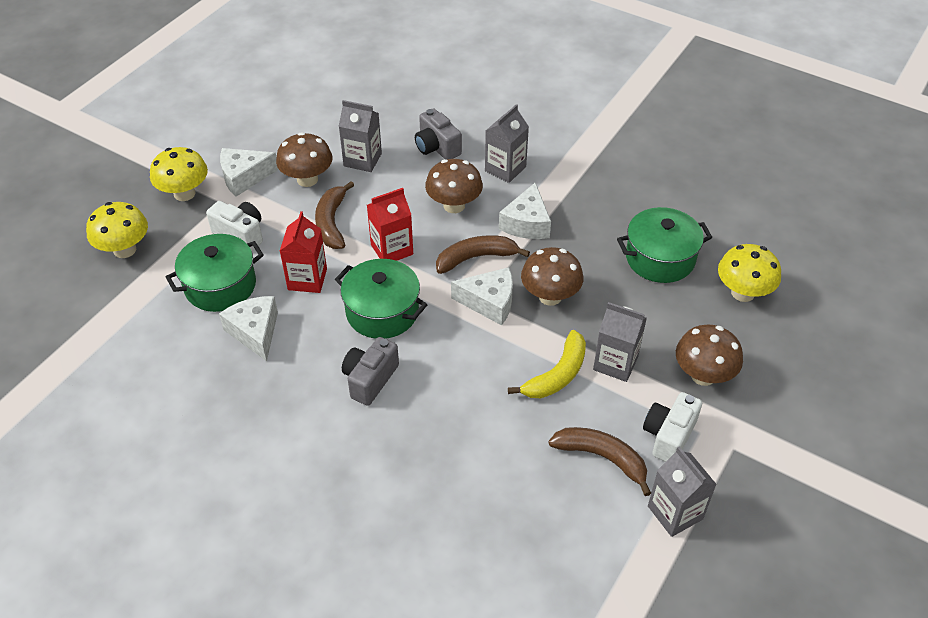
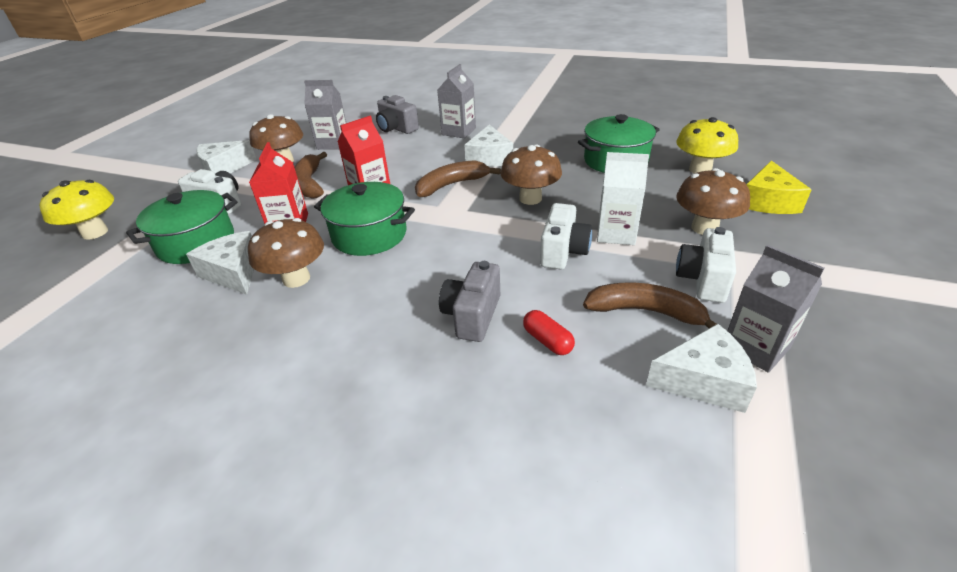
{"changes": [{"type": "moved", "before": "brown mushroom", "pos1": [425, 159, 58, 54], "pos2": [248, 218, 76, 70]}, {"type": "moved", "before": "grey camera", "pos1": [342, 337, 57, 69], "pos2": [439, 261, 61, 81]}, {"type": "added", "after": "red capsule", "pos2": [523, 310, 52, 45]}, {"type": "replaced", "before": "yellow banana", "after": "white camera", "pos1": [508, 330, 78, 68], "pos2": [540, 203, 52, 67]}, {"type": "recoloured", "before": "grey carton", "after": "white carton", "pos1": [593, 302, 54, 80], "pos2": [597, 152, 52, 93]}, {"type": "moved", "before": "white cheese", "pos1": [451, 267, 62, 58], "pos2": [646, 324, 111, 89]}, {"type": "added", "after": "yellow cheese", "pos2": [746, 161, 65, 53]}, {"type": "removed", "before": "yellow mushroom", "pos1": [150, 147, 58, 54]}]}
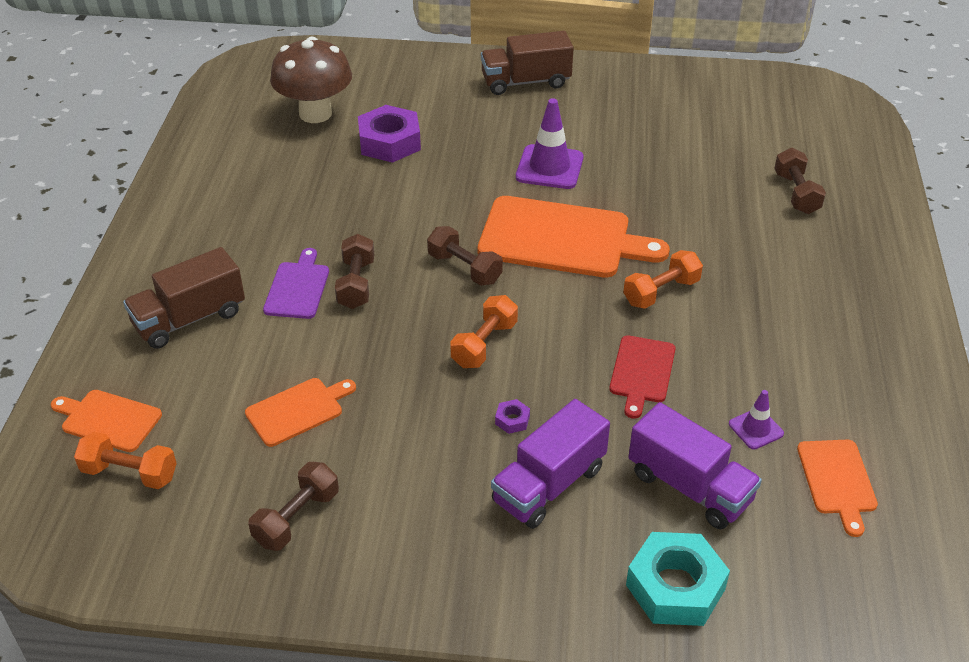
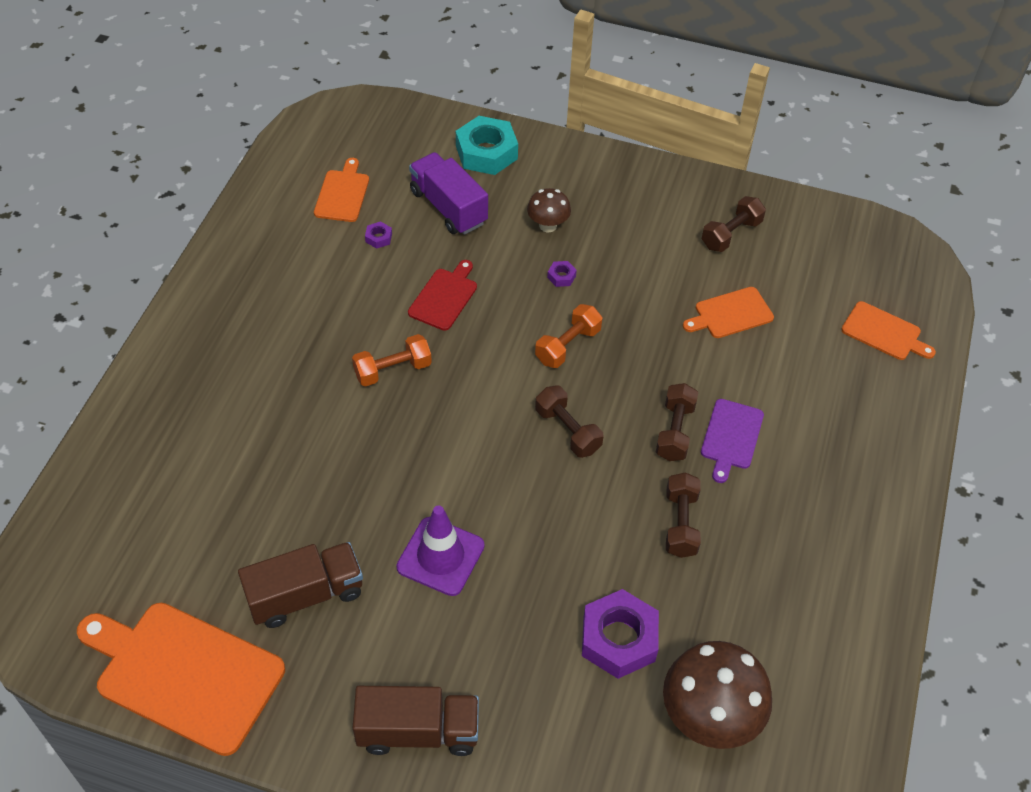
{"changes": [{"type": "moved", "before": "orange cutting board", "pos1": [478, 196, 192, 82], "pos2": [77, 603, 208, 153]}, {"type": "moved", "before": "brown truck", "pos1": [123, 247, 122, 102], "pos2": [238, 542, 125, 86]}, {"type": "replaced", "before": "purple traffic cone", "after": "purple nut", "pos1": [729, 390, 55, 60], "pos2": [365, 221, 27, 28]}, {"type": "replaced", "before": "purple truck", "after": "brown mushroom", "pos1": [491, 399, 119, 130], "pos2": [527, 188, 44, 44]}, {"type": "moved", "before": "brown dumbbell", "pos1": [774, 148, 52, 66], "pos2": [666, 472, 35, 86]}, {"type": "removed", "before": "orange dumbbell", "pos1": [74, 432, 103, 57]}]}
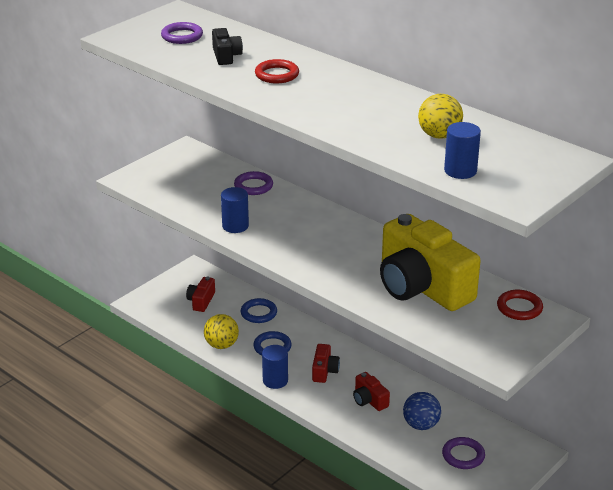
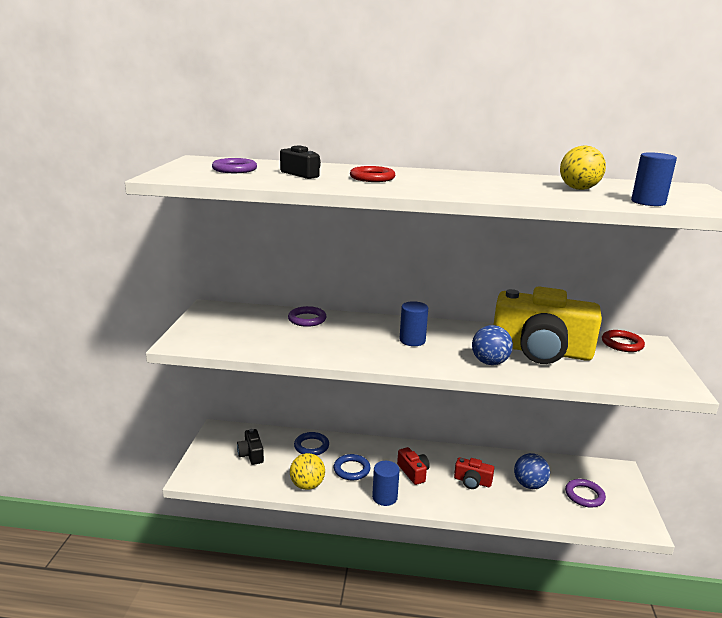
{"changes": [{"type": "recoloured", "before": "red camera", "after": "black camera", "pos1": [186, 277, 29, 35], "pos2": [237, 429, 27, 36]}, {"type": "moved", "before": "blue cylinder", "pos1": [221, 187, 28, 46], "pos2": [400, 301, 28, 45]}, {"type": "added", "after": "blue ball", "pos2": [472, 325, 41, 40]}]}
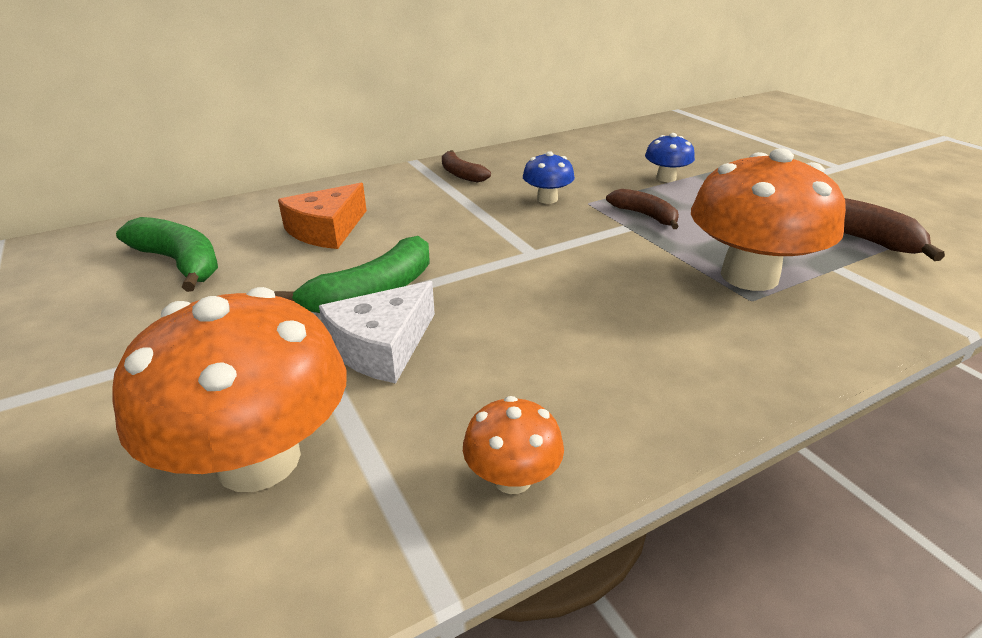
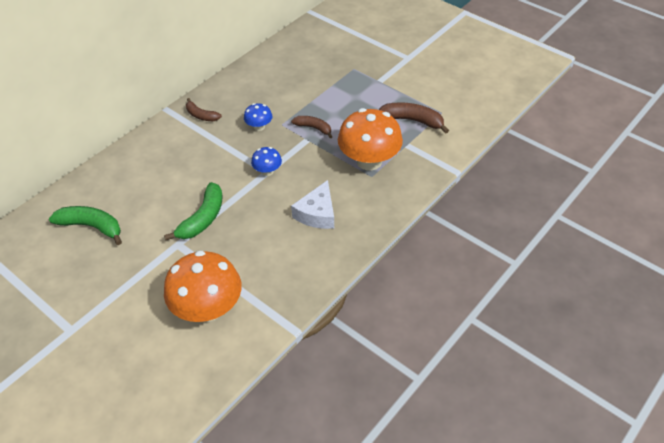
{"changes": [{"type": "moved", "before": "blue mushroom", "pos1": [645, 133, 50, 49], "pos2": [251, 147, 31, 29]}, {"type": "moved", "before": "white cheese", "pos1": [319, 281, 116, 102], "pos2": [291, 180, 43, 49]}, {"type": "removed", "before": "orange cheese", "pos1": [278, 183, 89, 66]}, {"type": "removed", "before": "orange mushroom", "pos1": [463, 396, 101, 98]}]}
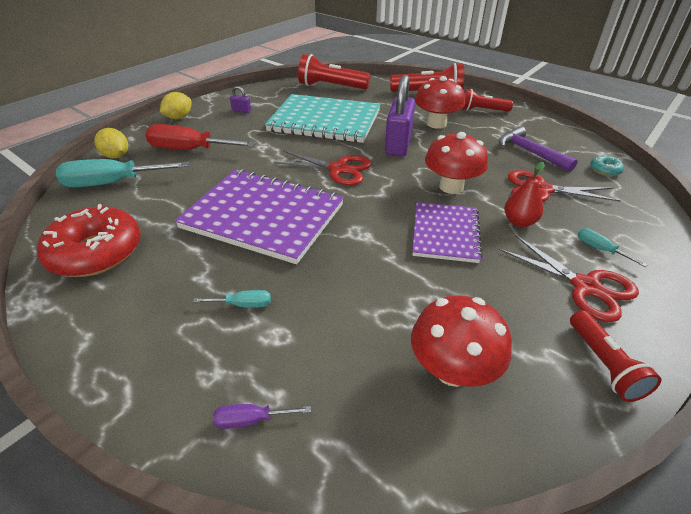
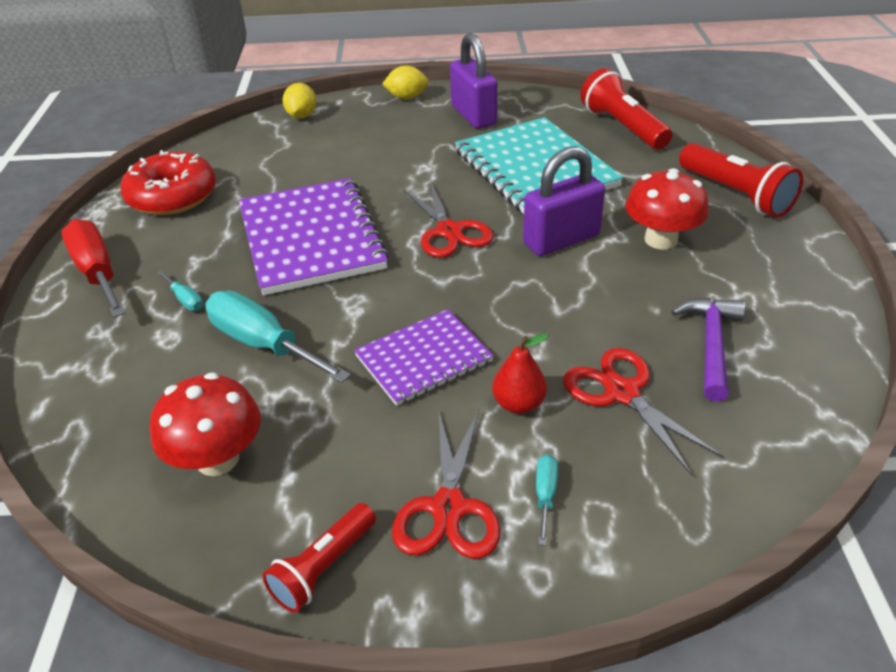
{"changes": [{"type": "moved", "before": "red screwdriver", "pos1": [145, 124, 111, 25], "pos2": [61, 219, 65, 99]}, {"type": "moved", "before": "turquoise screwdriver", "pos1": [56, 159, 133, 28], "pos2": [205, 291, 146, 92]}, {"type": "resized", "before": "purple padlock", "pos1": [230, 86, 21, 27], "pos2": [450, 33, 48, 96], "scale": 2.42}, {"type": "removed", "before": "purple screwdriver", "pos1": [213, 404, 98, 25]}, {"type": "removed", "before": "red mushroom", "pos1": [425, 132, 63, 62]}, {"type": "removed", "before": "red flashlight", "pos1": [462, 89, 51, 23]}, {"type": "removed", "before": "turquoise donut", "pos1": [590, 154, 34, 22]}]}
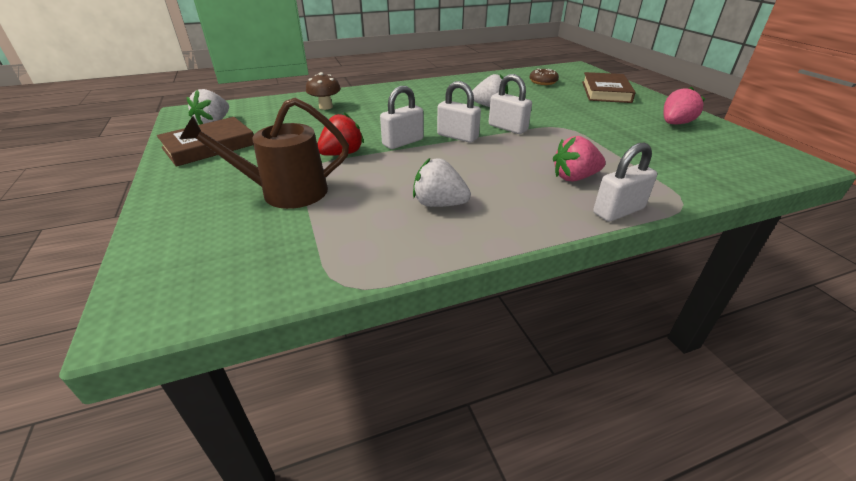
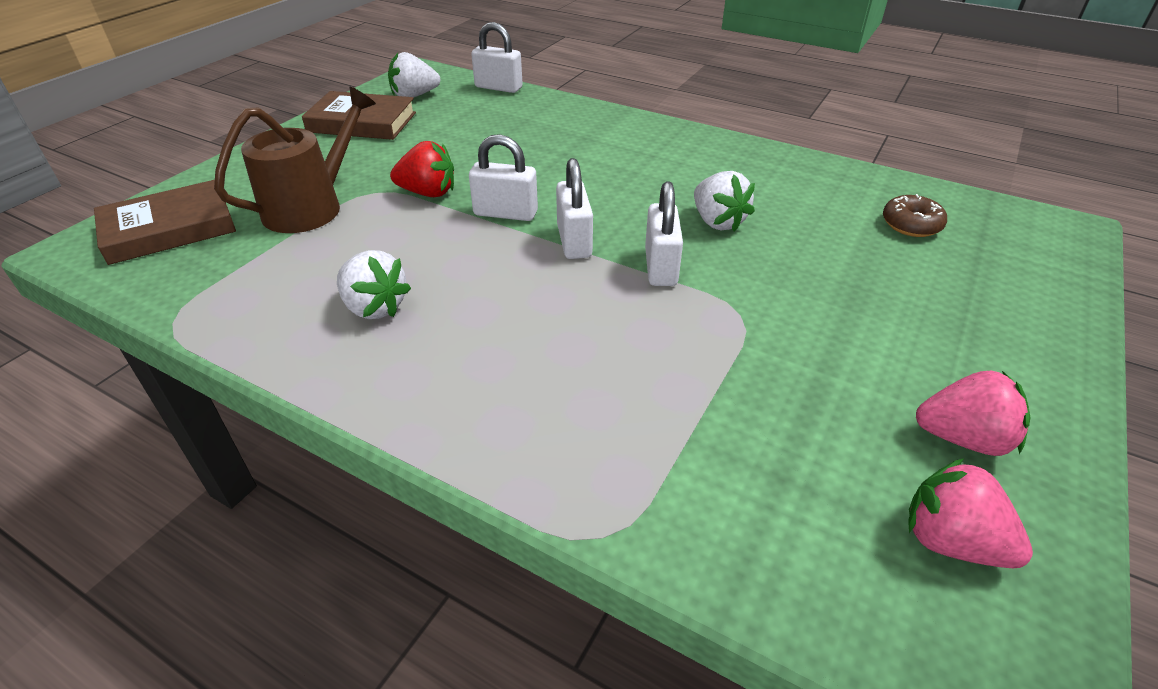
{"changes": [{"type": "moved", "before": "brown book", "pos1": [582, 72, 54, 31], "pos2": [94, 180, 142, 85]}, {"type": "turned", "before": "brown watering can", "pos1": [180, 97, 169, 112], "pos2": [214, 86, 162, 147], "turn": 90}, {"type": "turned", "before": "white strawberry", "pos1": [413, 158, 58, 49], "pos2": [337, 250, 74, 69], "turn": 150}, {"type": "moved", "before": "white padlock", "pos1": [593, 143, 64, 79], "pos2": [471, 22, 52, 71]}, {"type": "moved", "before": "pink strawberry", "pos1": [553, 136, 53, 45], "pos2": [909, 458, 124, 110]}, {"type": "removed", "before": "brown mushroom", "pos1": [306, 72, 35, 38]}]}
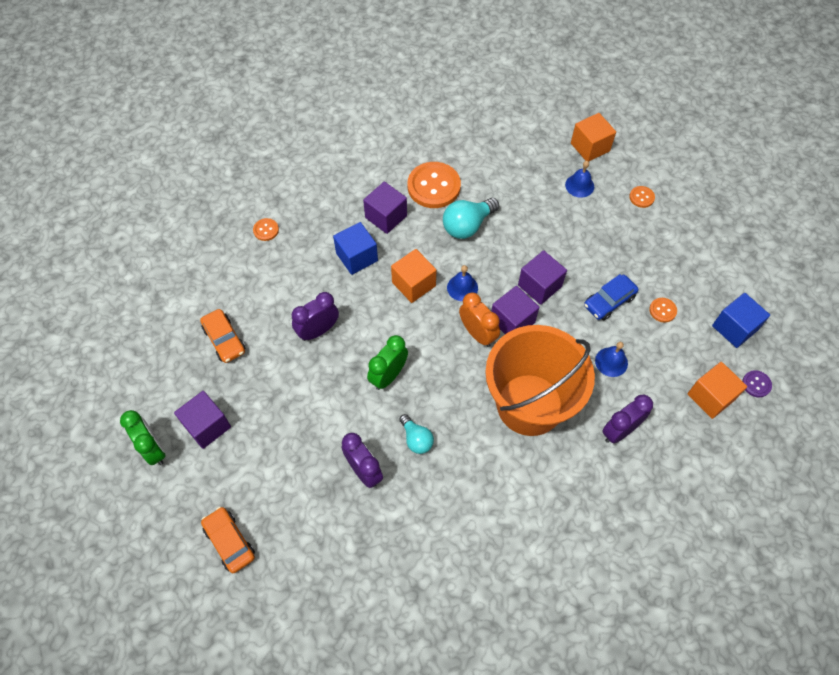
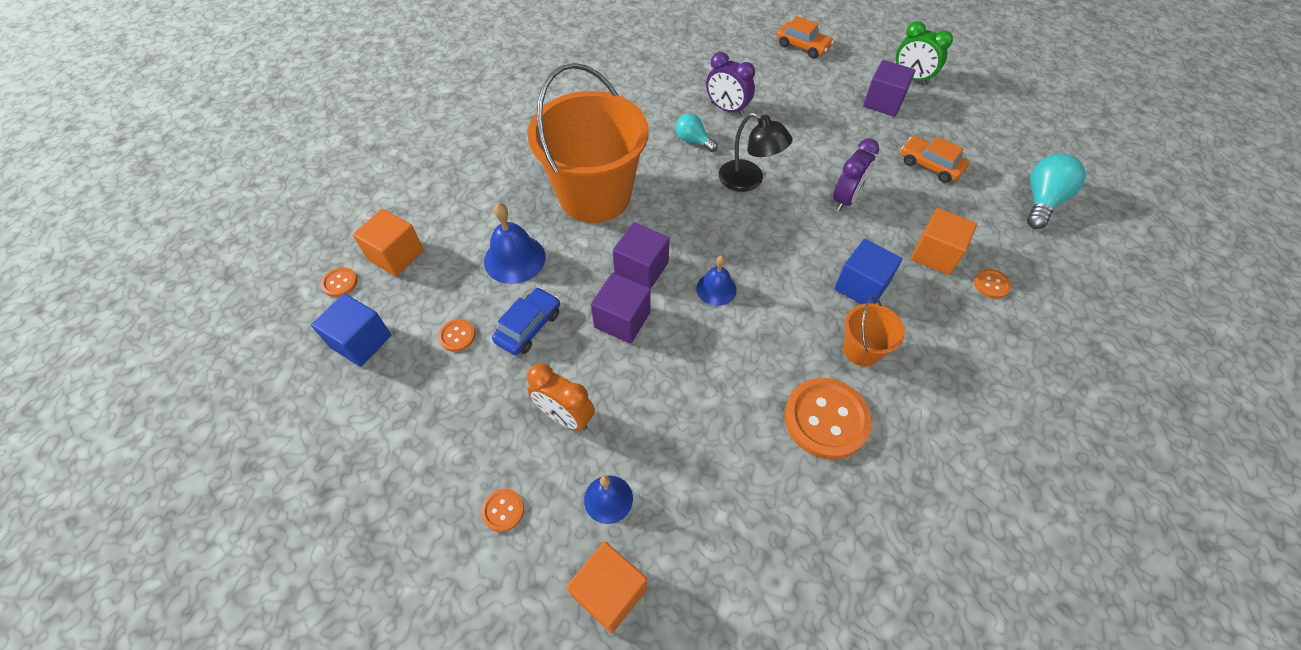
{"changes": [{"type": "recoloured", "before": "purple button", "after": "orange button", "pos1": [742, 370, 30, 28], "pos2": [321, 267, 36, 30]}, {"type": "resized", "before": "blue bell", "pos1": [595, 342, 33, 35], "pos2": [484, 203, 62, 81], "scale": 1.57}, {"type": "moved", "before": "orange clock", "pos1": [459, 293, 41, 54], "pos2": [527, 363, 68, 67]}, {"type": "replaced", "before": "green clock", "after": "black lamp", "pos1": [367, 335, 41, 55], "pos2": [719, 112, 73, 80]}, {"type": "replaced", "before": "purple cube", "after": "orange bucket", "pos1": [363, 182, 44, 52], "pos2": [843, 297, 62, 70]}, {"type": "moved", "before": "orange cube", "pos1": [391, 249, 45, 54], "pos2": [911, 208, 66, 67]}, {"type": "moved", "before": "turquoise light bulb", "pos1": [443, 198, 56, 41], "pos2": [1027, 154, 59, 75]}, {"type": "removed", "before": "purple clock", "pos1": [602, 394, 51, 49]}]}
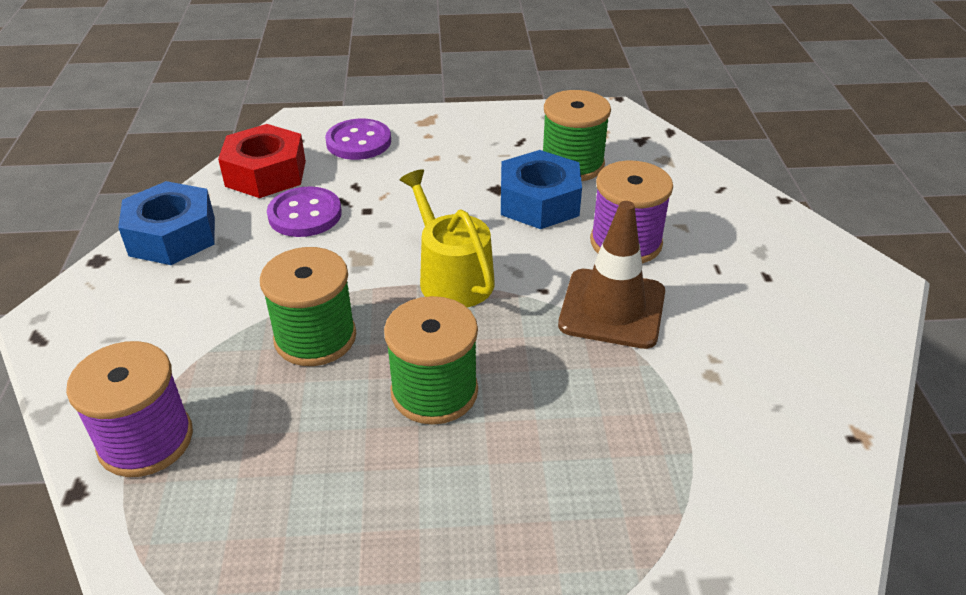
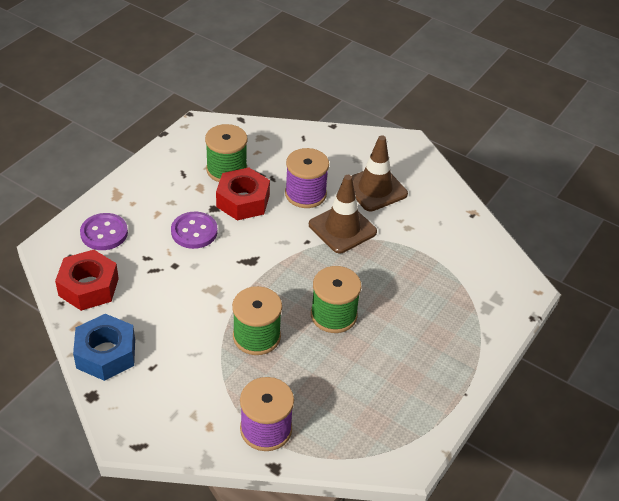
{"changes": [{"type": "moved", "before": "purple button", "pos1": [267, 187, 75, 50], "pos2": [171, 212, 46, 37]}, {"type": "recoloured", "before": "blue nut", "after": "red nut", "pos1": [501, 150, 81, 79], "pos2": [216, 168, 54, 52]}, {"type": "added", "after": "brown traffic cone", "pos2": [352, 135, 56, 76]}, {"type": "removed", "before": "yellow watering can", "pos1": [400, 169, 95, 138]}]}
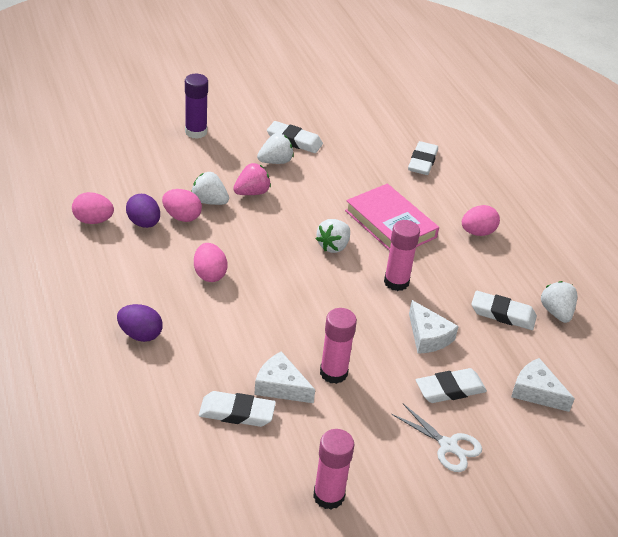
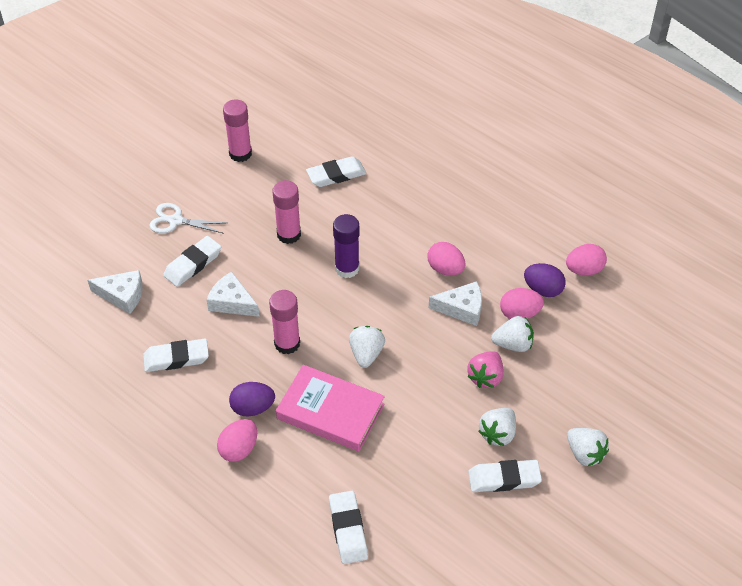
{"changes": [{"type": "moved", "before": "purple egg", "pos1": [117, 304, 46, 38], "pos2": [229, 382, 46, 35]}, {"type": "moved", "before": "purple glue stick", "pos1": [185, 74, 23, 65], "pos2": [333, 214, 26, 64]}, {"type": "moved", "before": "white cheese", "pos1": [254, 351, 61, 52], "pos2": [429, 281, 53, 45]}, {"type": "moved", "before": "white strawberry", "pos1": [541, 281, 36, 42], "pos2": [567, 428, 42, 39]}]}
